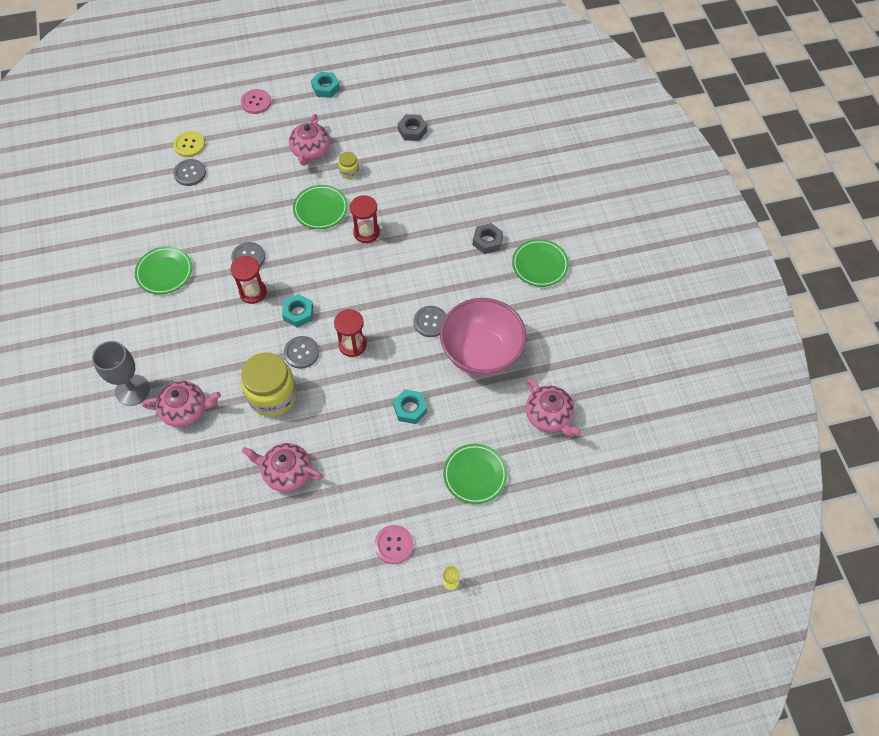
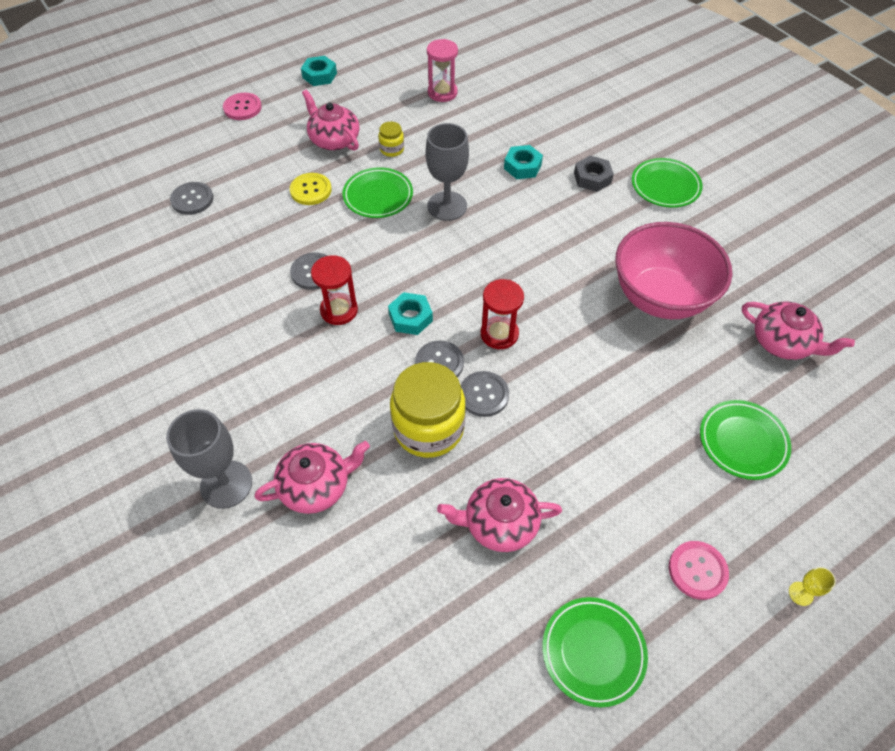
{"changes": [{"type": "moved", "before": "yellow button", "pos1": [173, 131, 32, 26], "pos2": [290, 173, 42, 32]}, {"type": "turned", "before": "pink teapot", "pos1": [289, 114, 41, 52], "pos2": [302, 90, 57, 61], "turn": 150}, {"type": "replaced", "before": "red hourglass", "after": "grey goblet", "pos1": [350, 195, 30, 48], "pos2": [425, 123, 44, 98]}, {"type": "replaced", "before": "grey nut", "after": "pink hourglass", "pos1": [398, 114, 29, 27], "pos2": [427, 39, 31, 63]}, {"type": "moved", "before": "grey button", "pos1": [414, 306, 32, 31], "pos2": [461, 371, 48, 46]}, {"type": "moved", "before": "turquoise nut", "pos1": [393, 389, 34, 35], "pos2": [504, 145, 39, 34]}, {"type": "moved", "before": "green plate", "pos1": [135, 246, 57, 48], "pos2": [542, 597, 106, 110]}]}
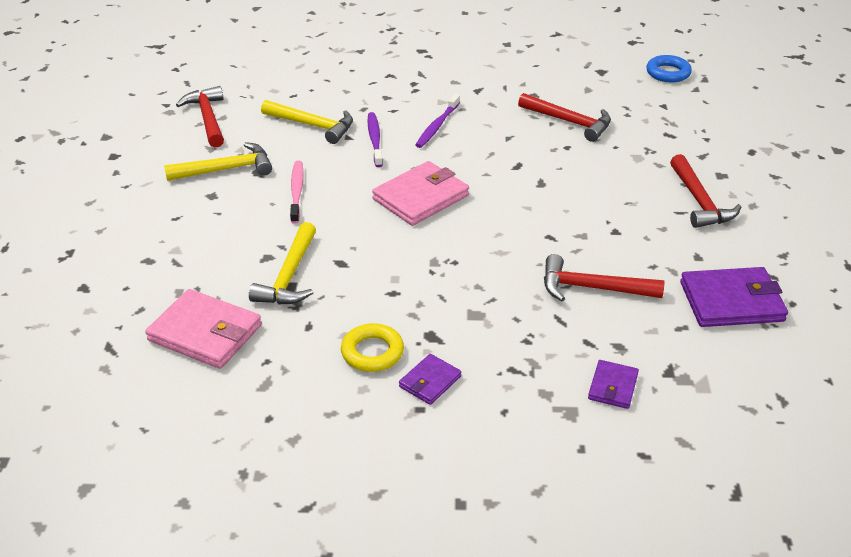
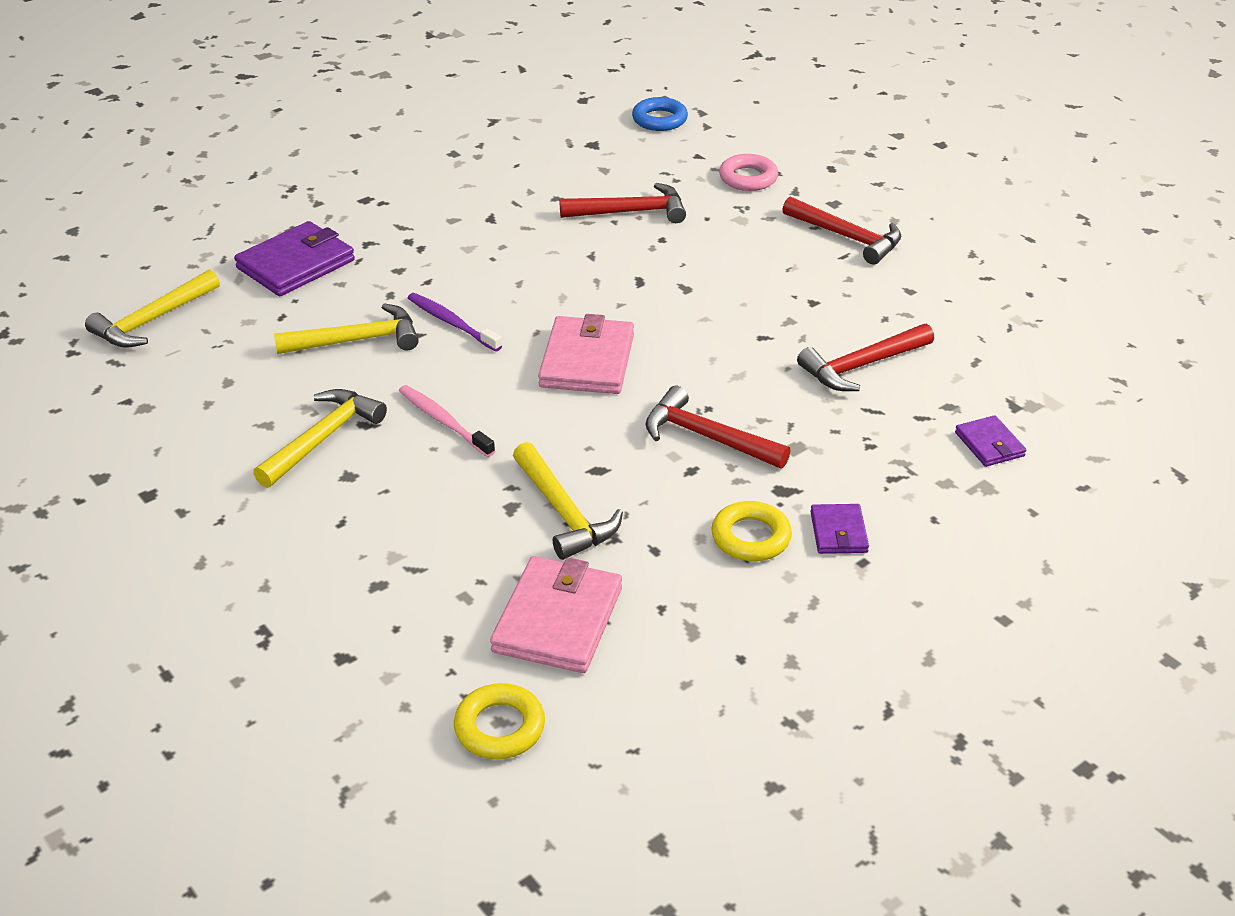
{"changes": [{"type": "added", "after": "yellow hammer", "pos2": [85, 269, 135, 79]}, {"type": "moved", "before": "purple wallet", "pos1": [680, 267, 108, 60], "pos2": [234, 221, 121, 75]}, {"type": "added", "after": "yellow ring", "pos2": [454, 683, 91, 76]}, {"type": "turned", "before": "pink wallet", "pos1": [145, 289, 117, 80], "pos2": [490, 556, 132, 117], "turn": -60}, {"type": "moved", "before": "red hammer", "pos1": [176, 86, 48, 61], "pos2": [646, 386, 145, 82]}, {"type": "added", "after": "pink ring", "pos2": [719, 154, 59, 37]}, {"type": "removed", "before": "purple toothbrush", "pos1": [415, 94, 45, 54]}]}
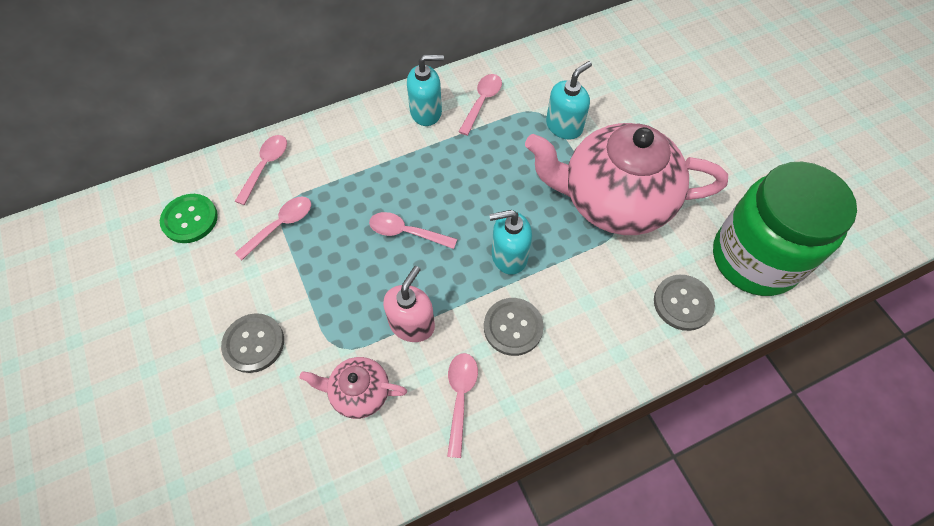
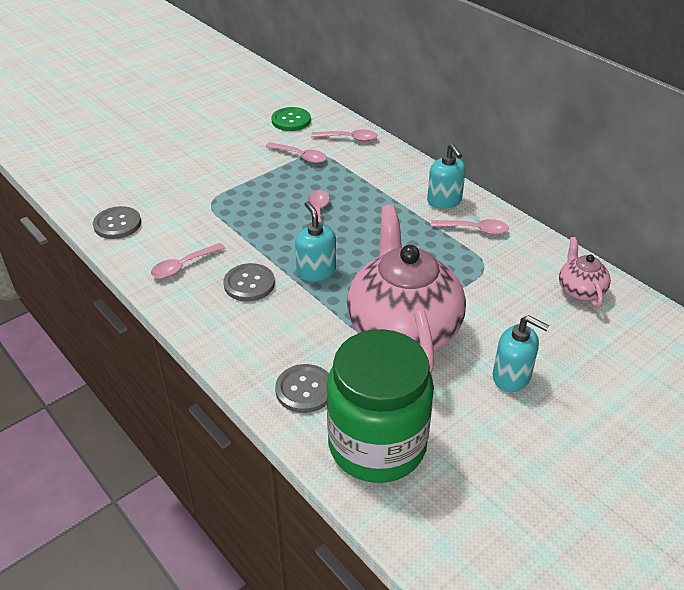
{"changes": [{"type": "moved", "before": "grey button", "pos1": [221, 313, 63, 60], "pos2": [93, 206, 48, 33]}, {"type": "turned", "before": "pink spoon", "pos1": [447, 353, 31, 105], "pos2": [151, 243, 74, 35], "turn": 150}, {"type": "moved", "before": "turquoise soap dispenser", "pos1": [546, 61, 46, 79], "pos2": [493, 315, 57, 77]}, {"type": "moved", "before": "pink teapot", "pos1": [300, 357, 107, 62], "pos2": [559, 237, 52, 70]}, {"type": "removed", "before": "pink soap dispenser", "pos1": [383, 266, 52, 76]}]}
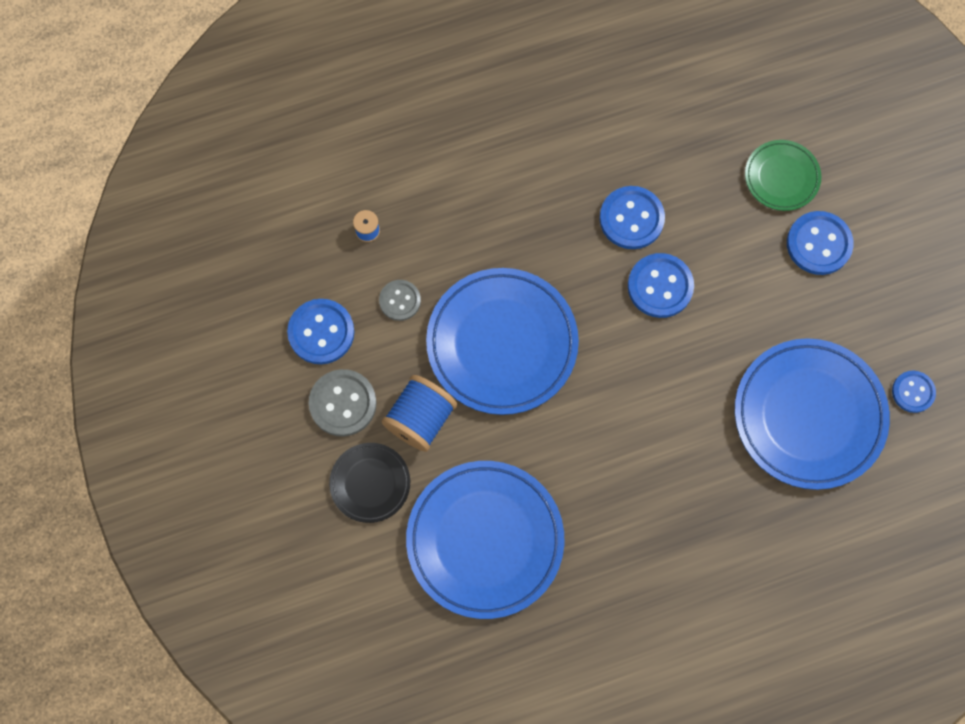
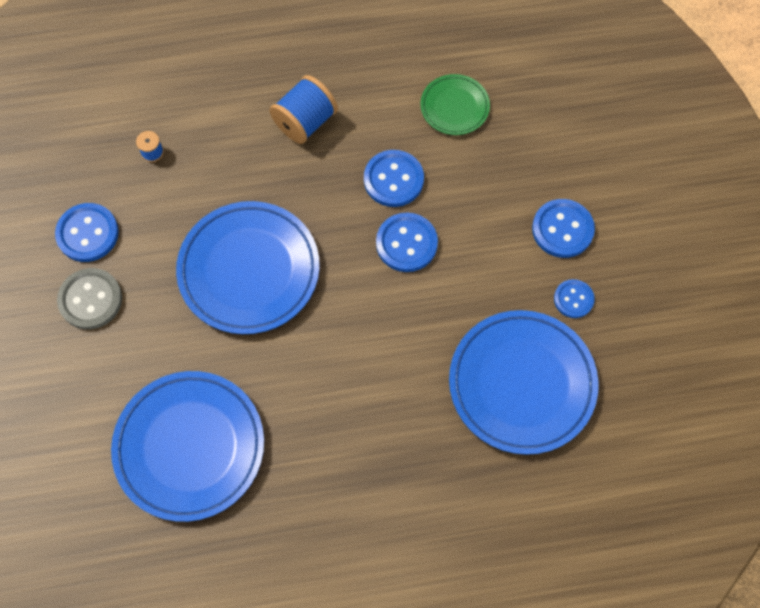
{"changes": [{"type": "moved", "before": "blue spool", "pos1": [381, 375, 76, 77], "pos2": [270, 75, 68, 69]}, {"type": "moved", "before": "green plate", "pos1": [745, 140, 76, 71], "pos2": [420, 74, 70, 61]}, {"type": "moved", "before": "blue button", "pos1": [892, 371, 44, 42], "pos2": [554, 279, 41, 39]}, {"type": "removed", "before": "black plate", "pos1": [329, 443, 81, 80]}, {"type": "removed", "before": "grey button", "pos1": [379, 280, 42, 41]}]}
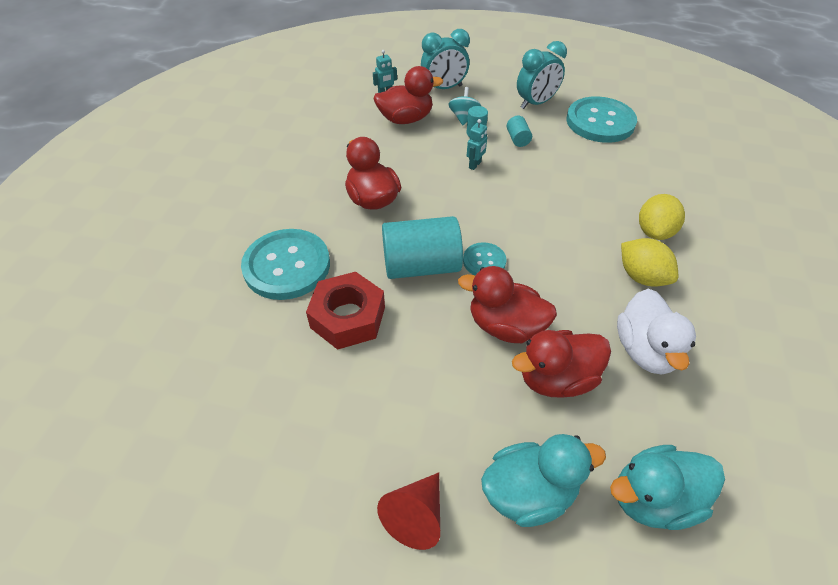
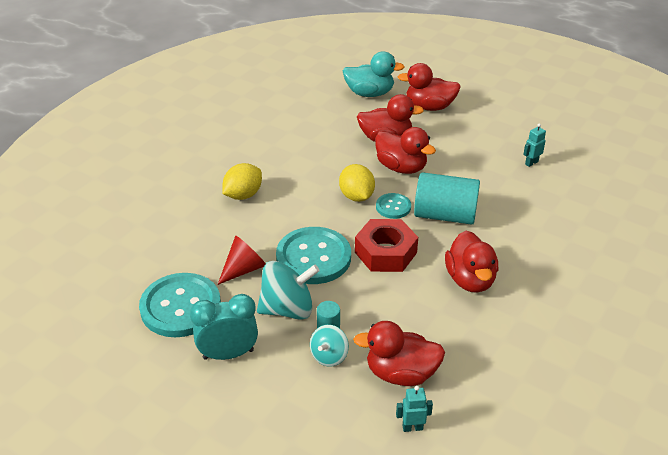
{"changes": [{"type": "moved", "before": "red cone", "pos1": [377, 472, 63, 78], "pos2": [218, 236, 48, 49]}, {"type": "replaced", "before": "turquoise cylinder", "after": "turquoise spinning top", "pos1": [507, 116, 25, 31], "pos2": [257, 261, 63, 59]}, {"type": "moved", "before": "turquoise button", "pos1": [241, 229, 89, 71], "pos2": [276, 227, 75, 57]}, {"type": "moved", "before": "yellow lemon", "pos1": [621, 238, 57, 49], "pos2": [339, 164, 36, 38]}, {"type": "moved", "before": "red nut", "pos1": [306, 272, 79, 78], "pos2": [355, 219, 63, 53]}, {"type": "recoloured", "before": "turquoise duck", "after": "red duck", "pos1": [481, 434, 125, 93], "pos2": [398, 63, 63, 48]}, {"type": "moved", "before": "turquoise robot", "pos1": [467, 119, 20, 51], "pos2": [523, 123, 23, 44]}, {"type": "removed", "before": "turquoise clock", "pos1": [421, 29, 49, 60]}, {"type": "removed", "before": "white duck", "pos1": [617, 289, 79, 86]}]}
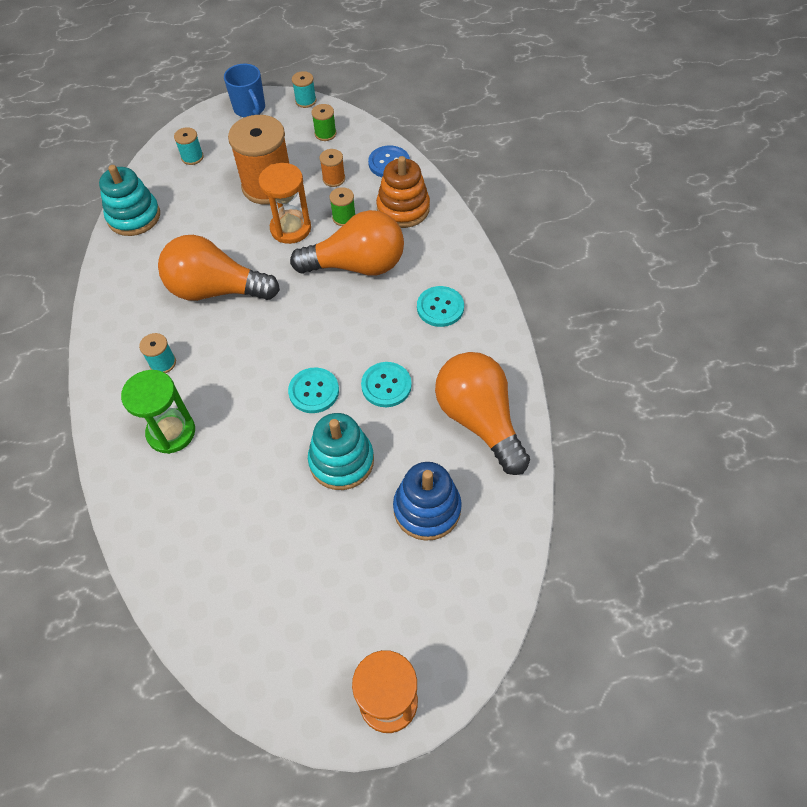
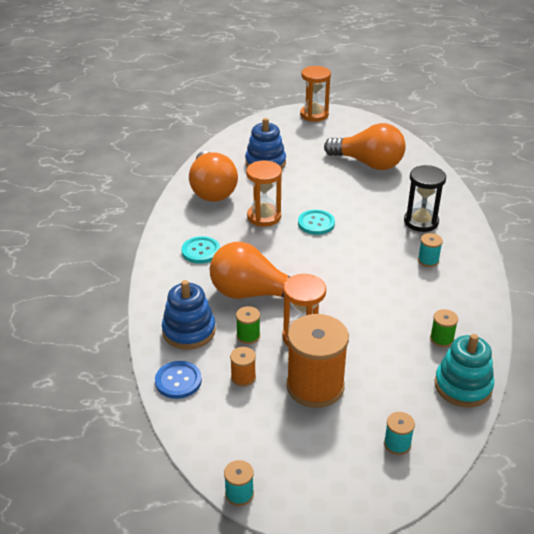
{"changes": [{"type": "recoloured", "before": "orange stacking toy", "after": "blue stacking toy", "pos1": [376, 156, 54, 72], "pos2": [162, 280, 54, 70]}, {"type": "replaced", "before": "turquoise button", "after": "orange hourglass", "pos1": [361, 362, 51, 45], "pos2": [246, 161, 36, 66]}, {"type": "moved", "before": "orange light bulb", "pos1": [158, 235, 122, 66], "pos2": [324, 123, 82, 47]}, {"type": "recoloured", "before": "green hourglass", "after": "black hourglass", "pos1": [121, 370, 74, 84], "pos2": [404, 165, 42, 67]}, {"type": "moved", "before": "green spool", "pos1": [311, 104, 26, 37], "pos2": [430, 309, 28, 38]}, {"type": "removed", "before": "blue mug", "pos1": [224, 64, 41, 53]}, {"type": "removed", "before": "turquoise stacking toy", "pos1": [308, 413, 66, 77]}]}
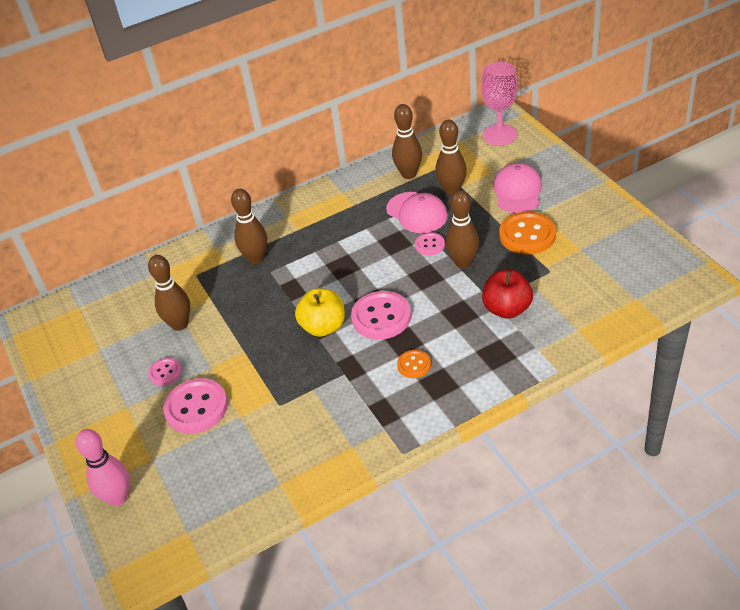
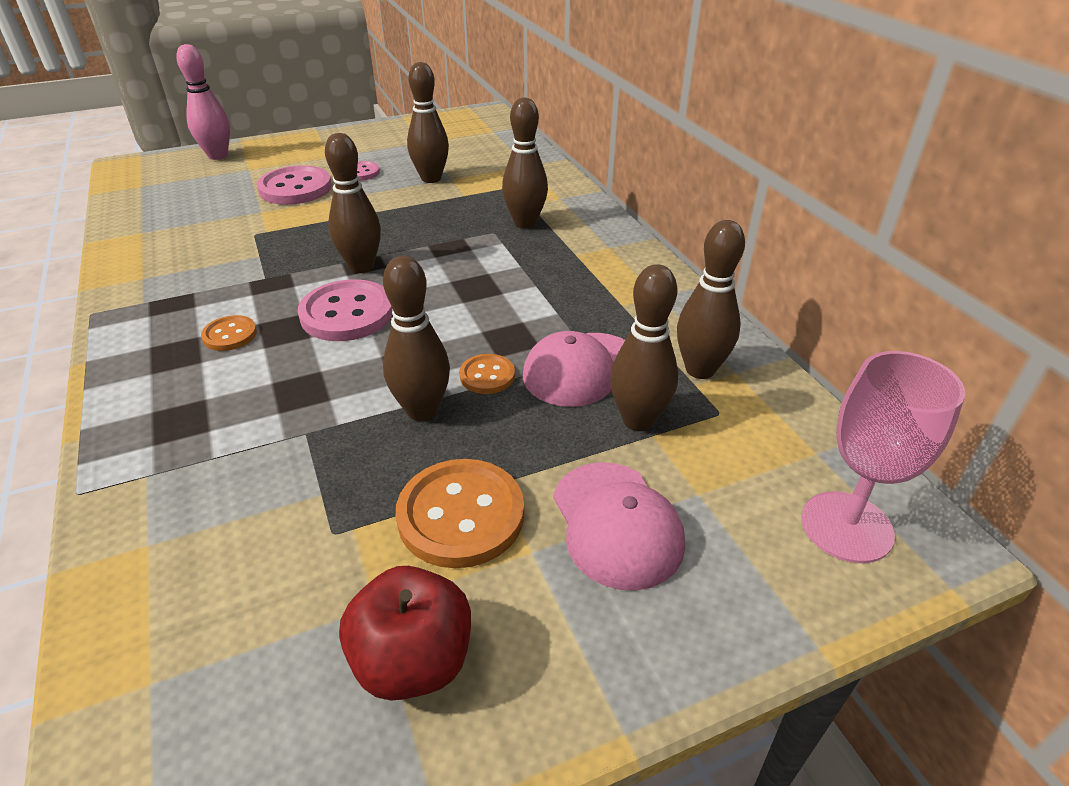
{"changes": [{"type": "replaced", "before": "yellow apple", "after": "brown bowling pin", "pos1": [295, 288, 50, 49], "pos2": [325, 133, 56, 140]}, {"type": "moved", "before": "red apple", "pos1": [482, 270, 51, 49], "pos2": [339, 566, 132, 135]}, {"type": "recoloured", "before": "pink button", "after": "orange button", "pos1": [415, 232, 30, 24], "pos2": [459, 354, 56, 40]}, {"type": "turned", "before": "pink cap", "pos1": [493, 163, 49, 50], "pos2": [553, 462, 132, 129], "turn": 60}]}
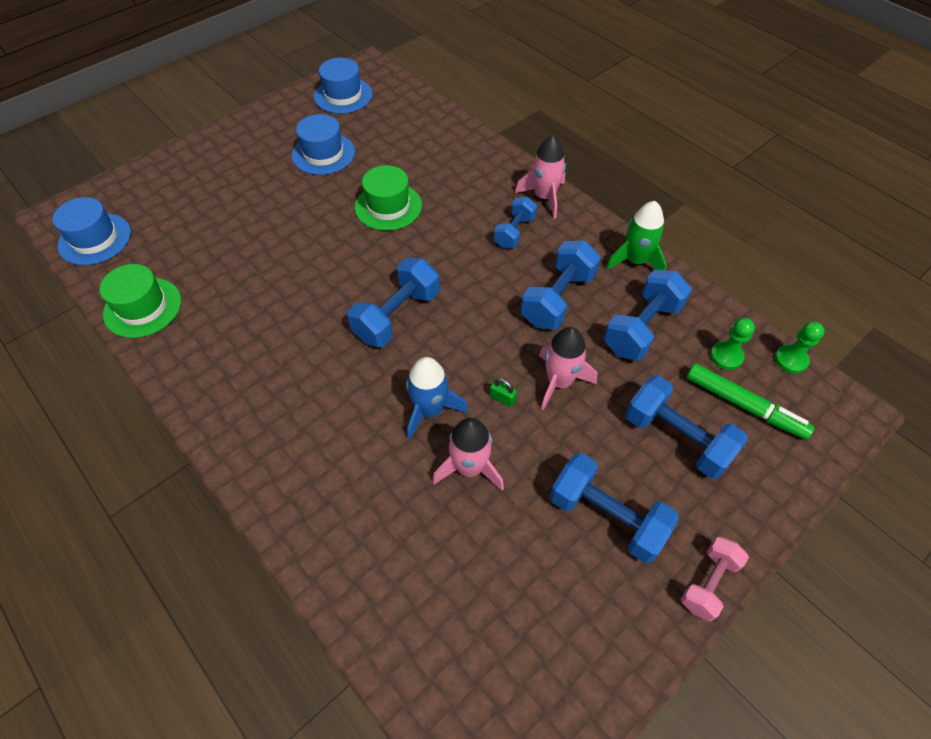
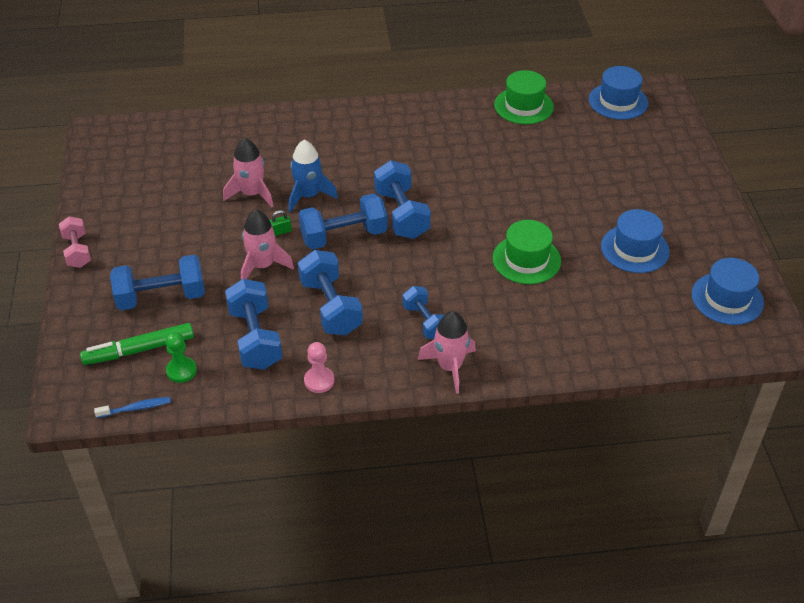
{"changes": [{"type": "replaced", "before": "green pawn", "after": "blue toothbrush", "pos1": [775, 322, 49, 52], "pos2": [94, 397, 77, 21]}, {"type": "moved", "before": "blue dumbbell", "pos1": [550, 453, 129, 110], "pos2": [299, 193, 89, 57]}, {"type": "replaced", "before": "green rocket", "after": "pink pawn", "pos1": [606, 201, 61, 69], "pos2": [304, 342, 31, 51]}]}
